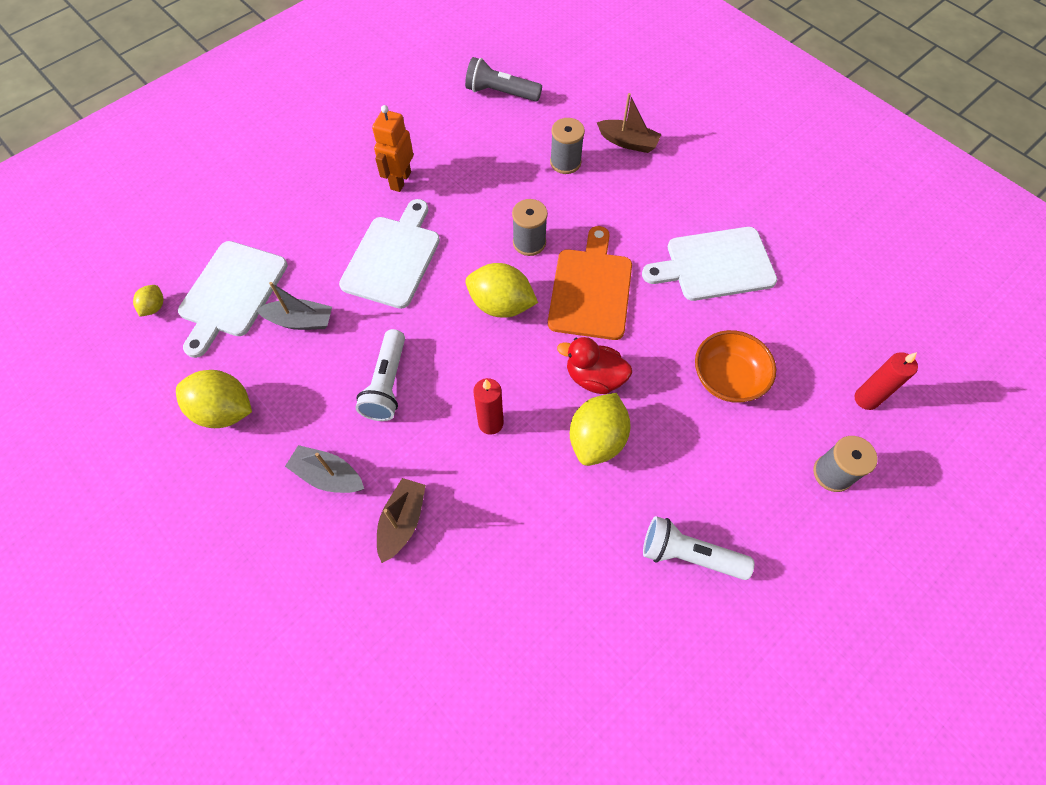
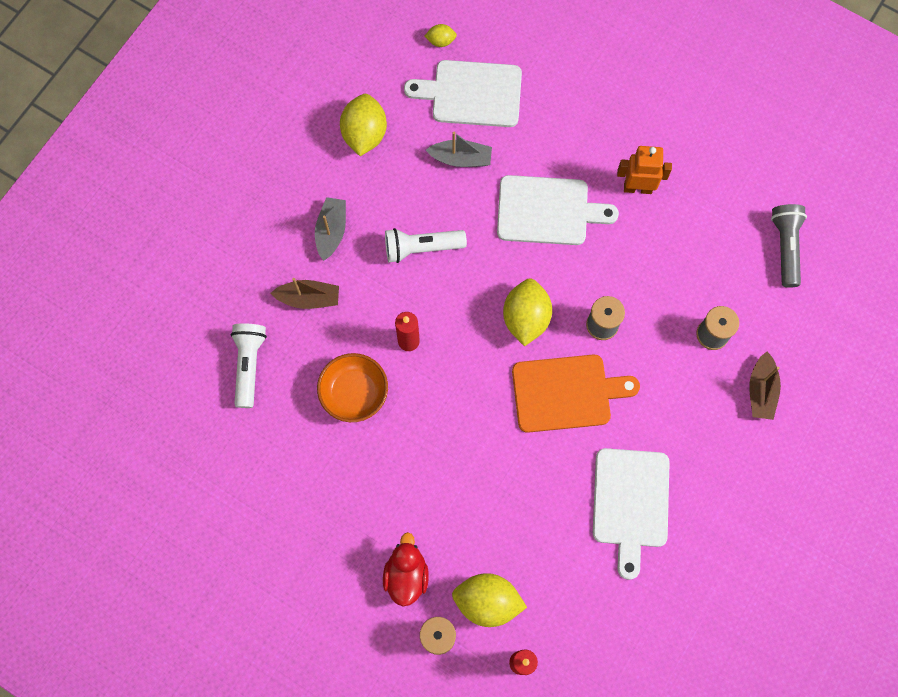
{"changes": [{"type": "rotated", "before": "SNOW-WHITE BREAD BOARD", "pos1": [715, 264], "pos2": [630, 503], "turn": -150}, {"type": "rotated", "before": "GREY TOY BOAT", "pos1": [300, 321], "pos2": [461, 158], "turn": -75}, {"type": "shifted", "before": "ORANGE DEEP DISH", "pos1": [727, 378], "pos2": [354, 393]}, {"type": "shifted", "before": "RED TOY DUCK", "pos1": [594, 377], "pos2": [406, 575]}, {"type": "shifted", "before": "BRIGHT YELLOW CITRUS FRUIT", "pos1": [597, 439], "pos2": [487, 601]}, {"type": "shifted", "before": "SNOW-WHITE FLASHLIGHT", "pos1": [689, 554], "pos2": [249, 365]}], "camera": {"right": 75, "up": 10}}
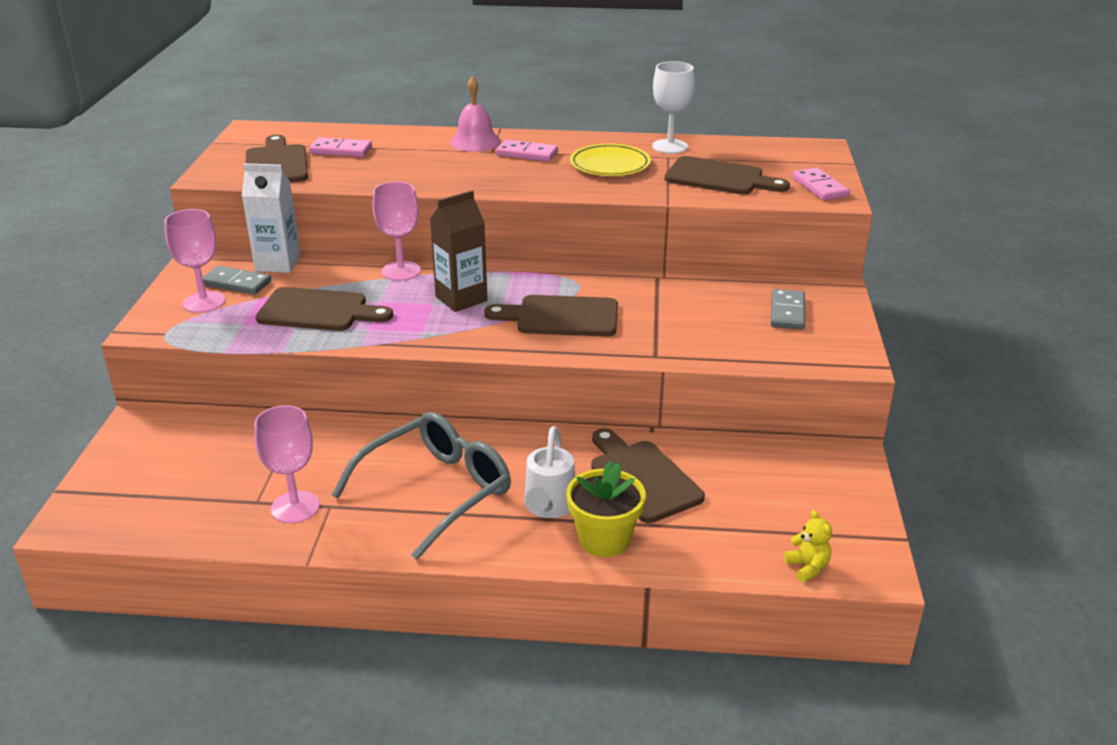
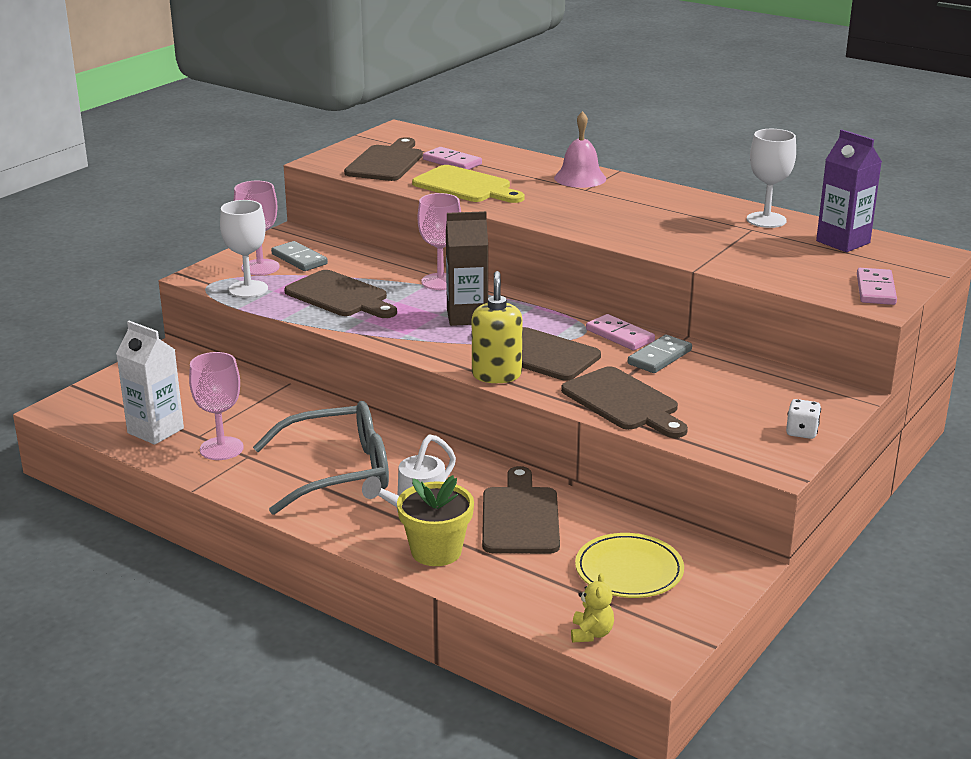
{"changes": [{"type": "shifted", "before": "ROSY DOMINO TILE", "pos1": [526, 154], "pos2": [619, 335]}, {"type": "shifted", "before": "BRIGHT YELLOW FLAT DISH", "pos1": [610, 164], "pos2": [629, 570]}, {"type": "shifted", "before": "BROWN BREAD BOARD", "pos1": [719, 178], "pos2": [623, 402]}, {"type": "shifted", "before": "SNOW-WHITE CARTON", "pos1": [278, 264], "pos2": [155, 431]}, {"type": "shifted", "before": "GREY DOMINO TILE", "pos1": [787, 312], "pos2": [659, 357]}, {"type": "new", "after": "ROYAL PURPLE CARTON", "pos2": [843, 242]}, {"type": "new", "after": "BRIGHT YELLOW BREAD BOARD", "pos2": [466, 186]}, {"type": "new", "after": "SNOW-WHITE CHALICE", "pos2": [248, 289]}, {"type": "new", "after": "BRIGHT YELLOW PUMP BOTTLE", "pos2": [496, 375]}, {"type": "new", "after": "SNOW-WHITE GAME DIE", "pos2": [801, 432]}], "camera": {"right": 30, "up": -5}}
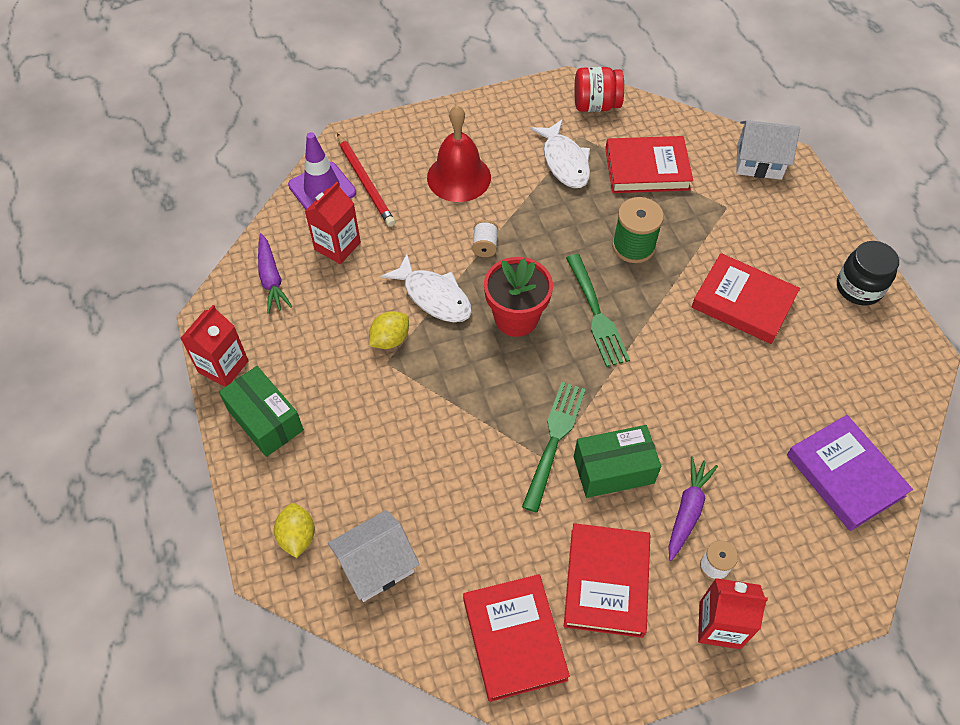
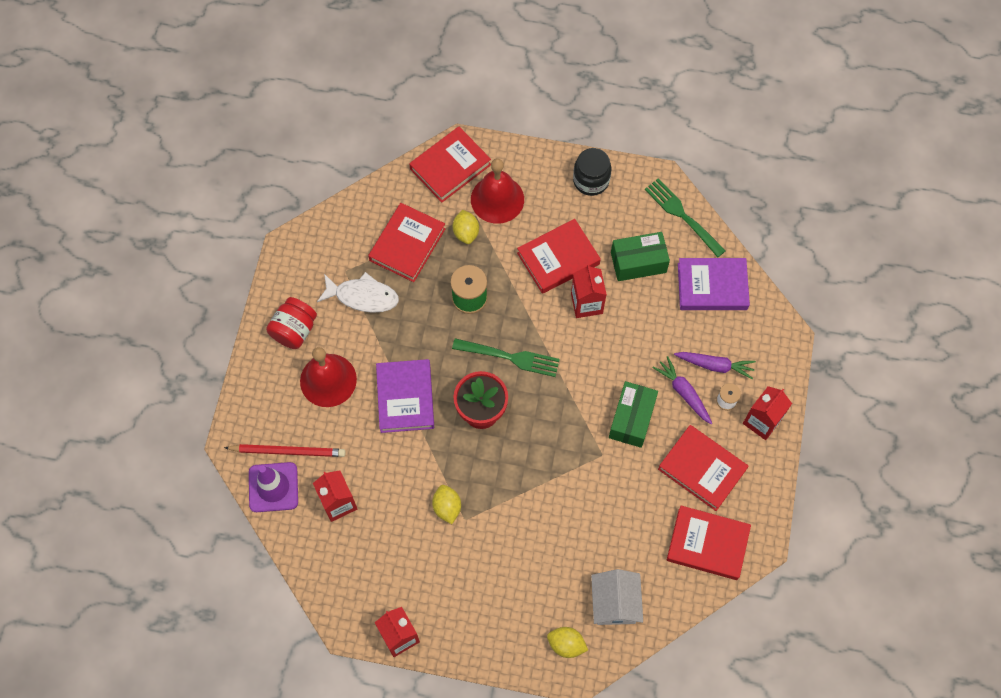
{"changes": [{"type": "shifted", "before": "RED JAR", "pos1": [596, 105], "pos2": [294, 330]}, {"type": "swapped", "before": "SNOW-WHITE COTTAGE", "after": "RED HARDBACK", "pos1": [759, 162], "pos2": [450, 167]}, {"type": "swapped", "before": "SNOW-WHITE SPOOL", "after": "ROYAL PURPLE HARDBACK", "pos1": [485, 246], "pos2": [405, 398]}, {"type": "shifted", "before": "ROYAL PURPLE CARROT", "pos1": [271, 279], "pos2": [715, 365]}, {"type": "gone", "before": "SNOW-WHITE TOY FISH", "pos1": [434, 296]}, {"type": "shifted", "before": "EMERALD PARCEL", "pos1": [265, 420], "pos2": [638, 262]}, {"type": "shifted", "before": "EMERALD TABLE FORK", "pos1": [554, 440], "pos2": [682, 215]}, {"type": "new", "after": "RED BELL", "pos2": [497, 199]}, {"type": "new", "after": "BRIGHT YELLOW CITRUS FRUIT", "pos2": [466, 232]}, {"type": "new", "after": "RED CARTON", "pos2": [586, 303]}], "camera": {"right": -60, "up": 10}}
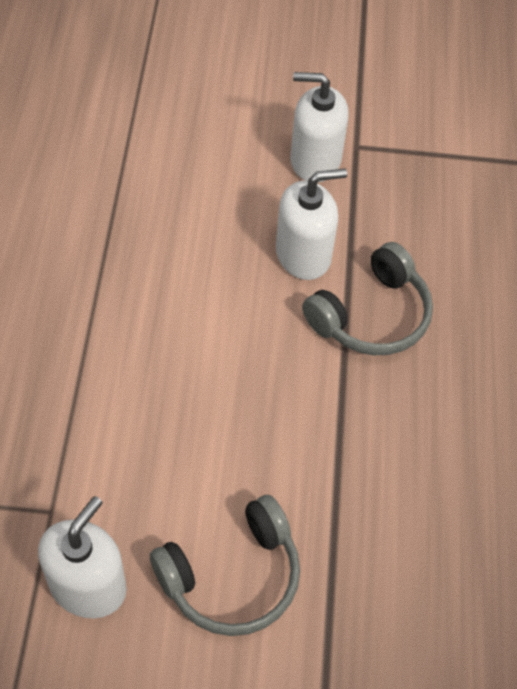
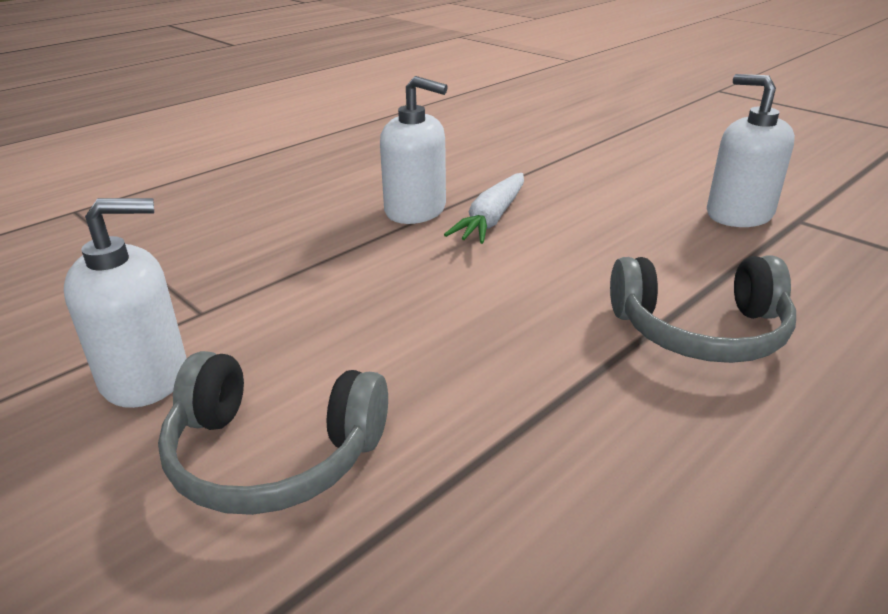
{"changes": [{"type": "shifted", "before": "SNOW-WHITE PUMP BOTTLE", "pos1": [303, 254], "pos2": [415, 210]}, {"type": "new", "after": "SNOW-WHITE CARROT", "pos2": [491, 219]}], "camera": {"right": 45, "up": -25}}
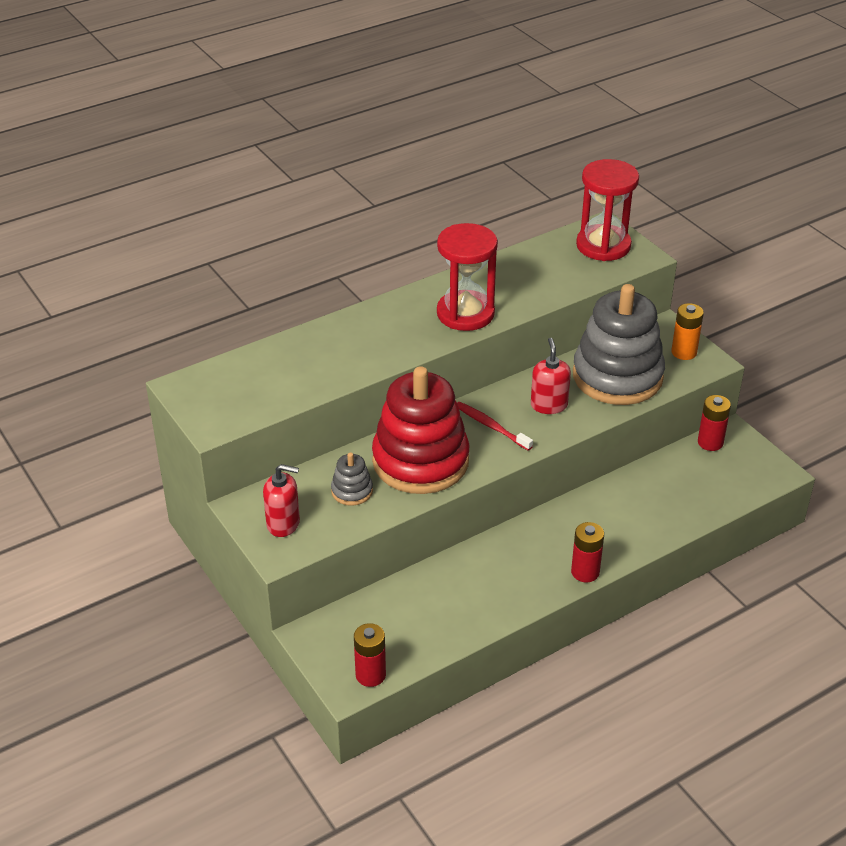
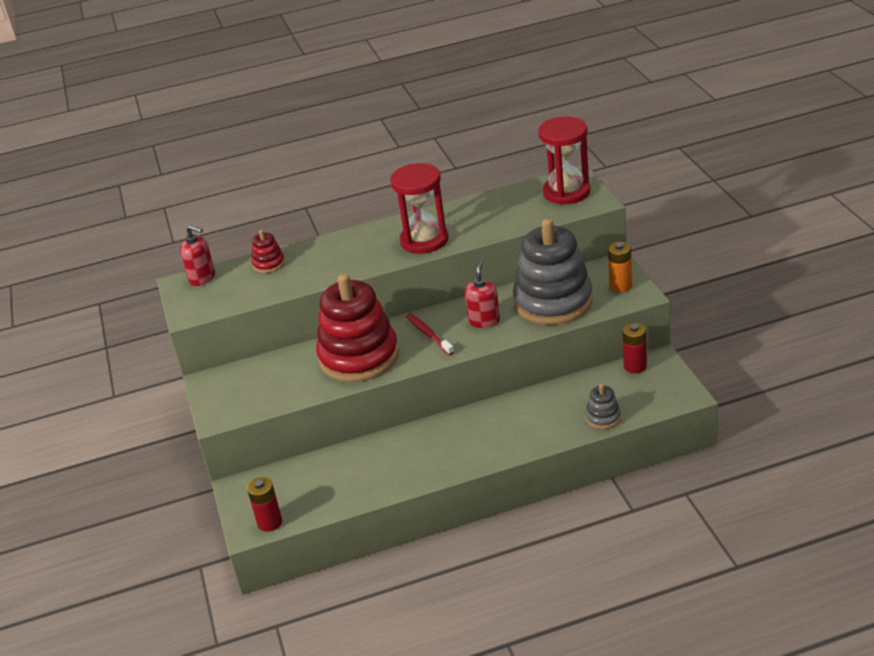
{"changes": [{"type": "shifted", "before": "GREY STACKING RINGS", "pos1": [352, 491], "pos2": [603, 417]}, {"type": "shifted", "before": "RED PUMP BOTTLE", "pos1": [283, 523], "pos2": [202, 278]}, {"type": "gone", "before": "RED BATTERY", "pos1": [585, 572]}, {"type": "new", "after": "RED STACKING RINGS", "pos2": [269, 264]}], "camera": {"right": 20, "up": -5}}
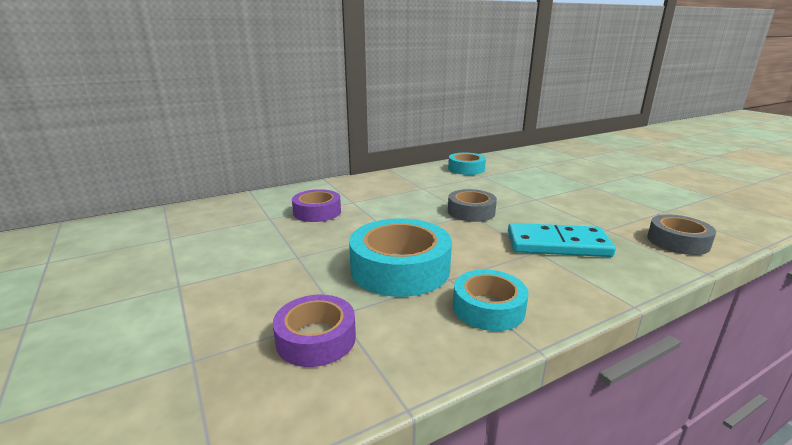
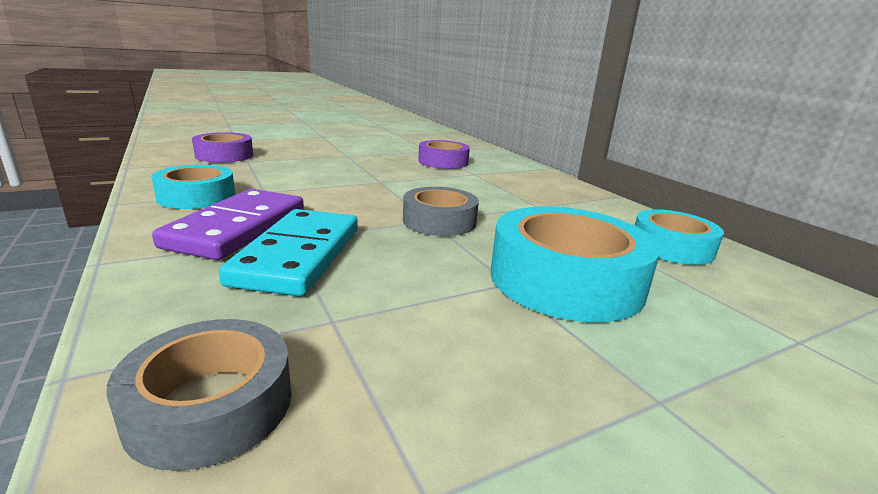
{"changes": [{"type": "shifted", "before": "TURQUOISE STICKY TAPE", "pos1": [400, 268], "pos2": [565, 279]}, {"type": "new", "after": "ROYAL PURPLE DOMINO TILE", "pos2": [238, 228]}], "camera": {"right": 90, "up": 0}}
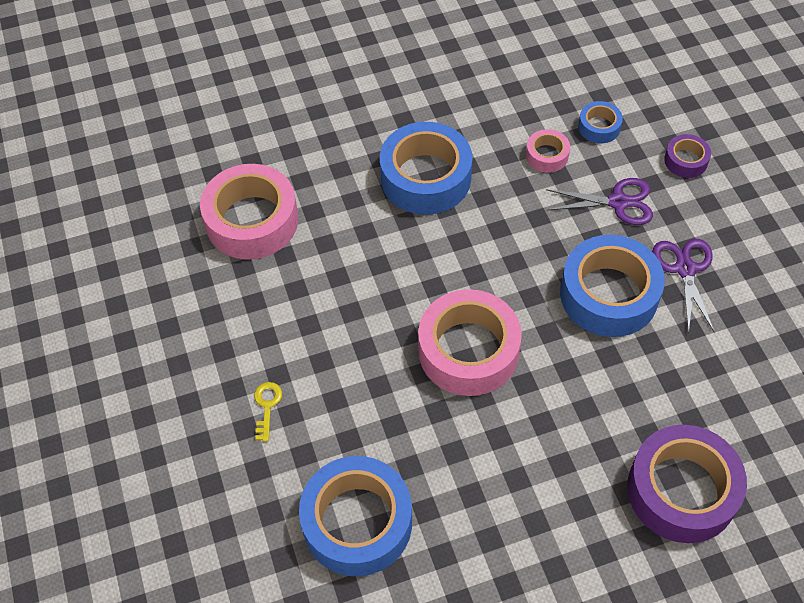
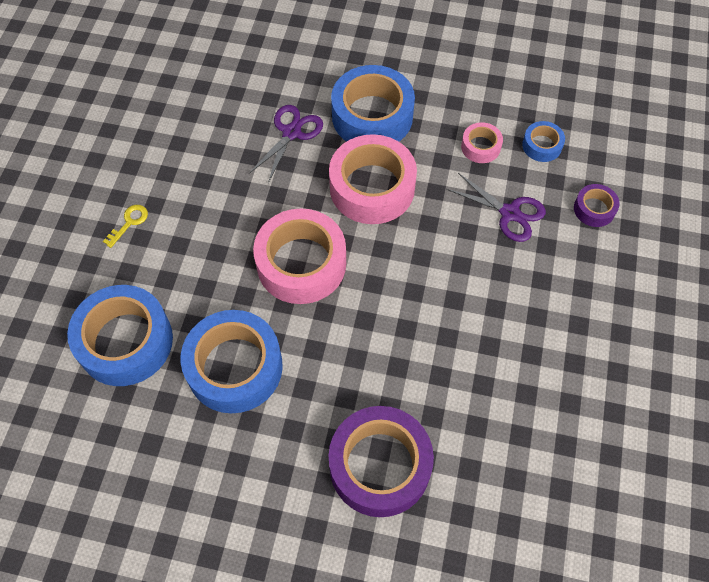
{"changes": [{"type": "shifted", "before": "ROSY STICKY TAPE", "pos1": [252, 221], "pos2": [372, 187]}, {"type": "shifted", "before": "COBALT STICKY TAPE", "pos1": [609, 294], "pos2": [234, 367]}, {"type": "shifted", "before": "ROYAL PURPLE PAIR OF SCISSORS", "pos1": [685, 269], "pos2": [291, 133]}], "camera": {"right": 30, "up": 5}}
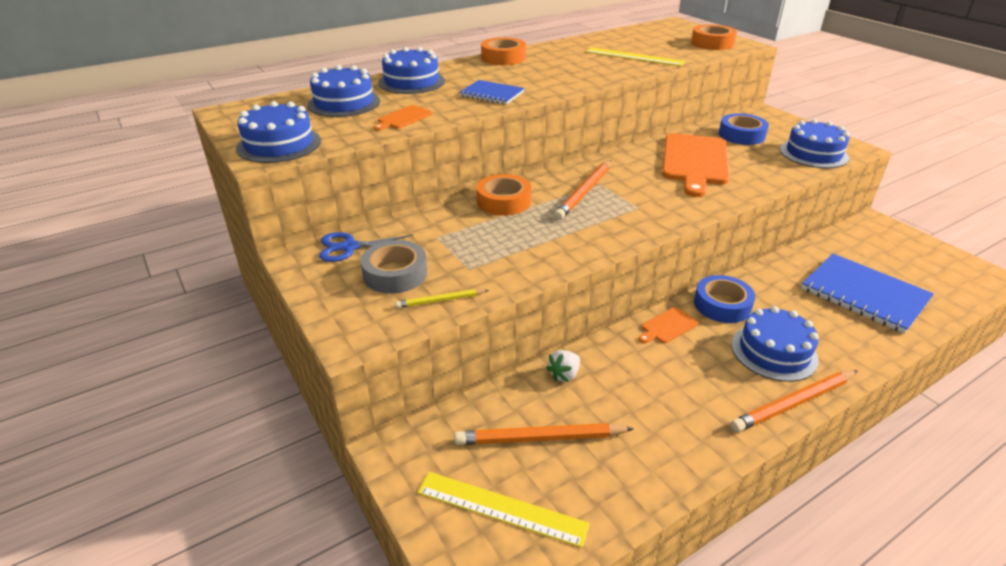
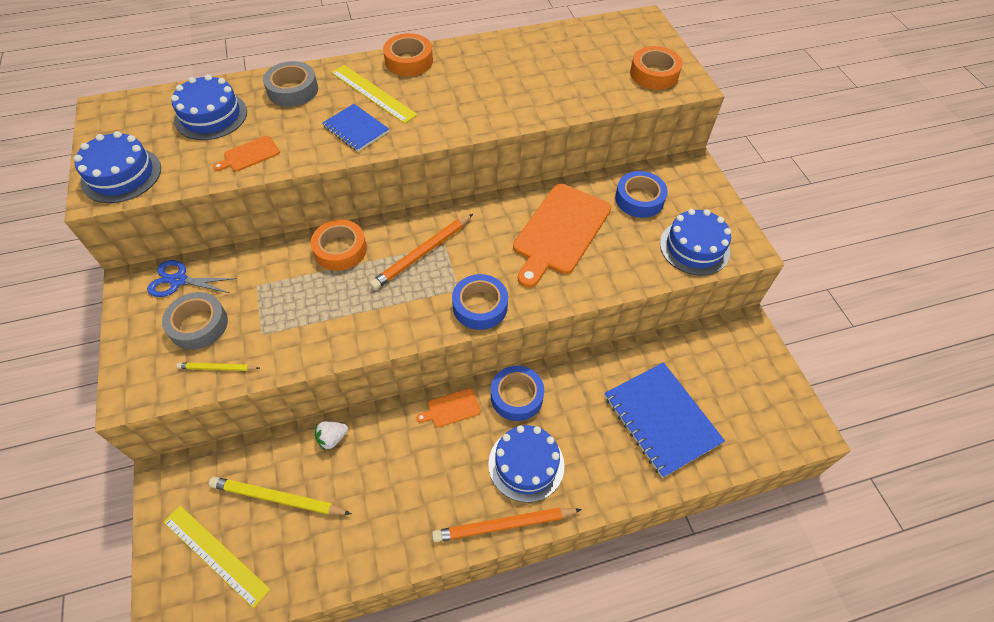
{"changes": [{"type": "swapped", "before": "COBALT CAKE", "after": "GREY STICKY TAPE", "pos1": [411, 82], "pos2": [293, 90]}, {"type": "shifted", "before": "BRIGHT YELLOW STRAIGHTEDGE", "pos1": [634, 57], "pos2": [373, 93]}, {"type": "repainted", "before": "ORANGE LEAD PENCIL", "after": "BRIGHT YELLOW LEAD PENCIL", "pos1": [540, 438], "pos2": [278, 498]}, {"type": "new", "after": "COBALT STICKY TAPE", "pos2": [480, 306]}], "camera": {"right": 15, "up": 20}}
